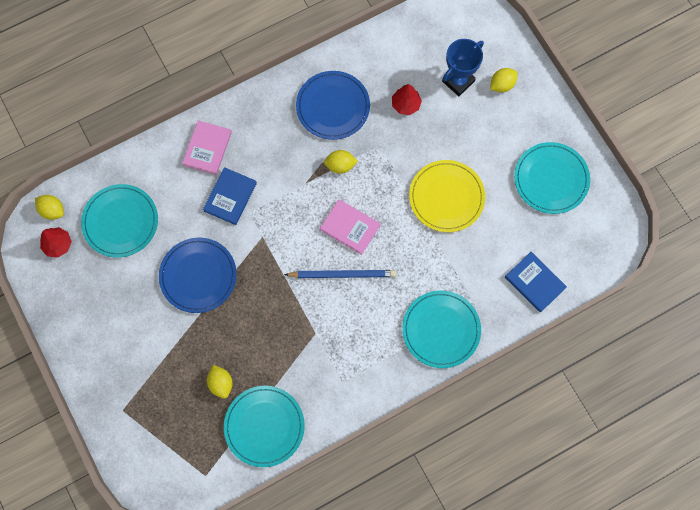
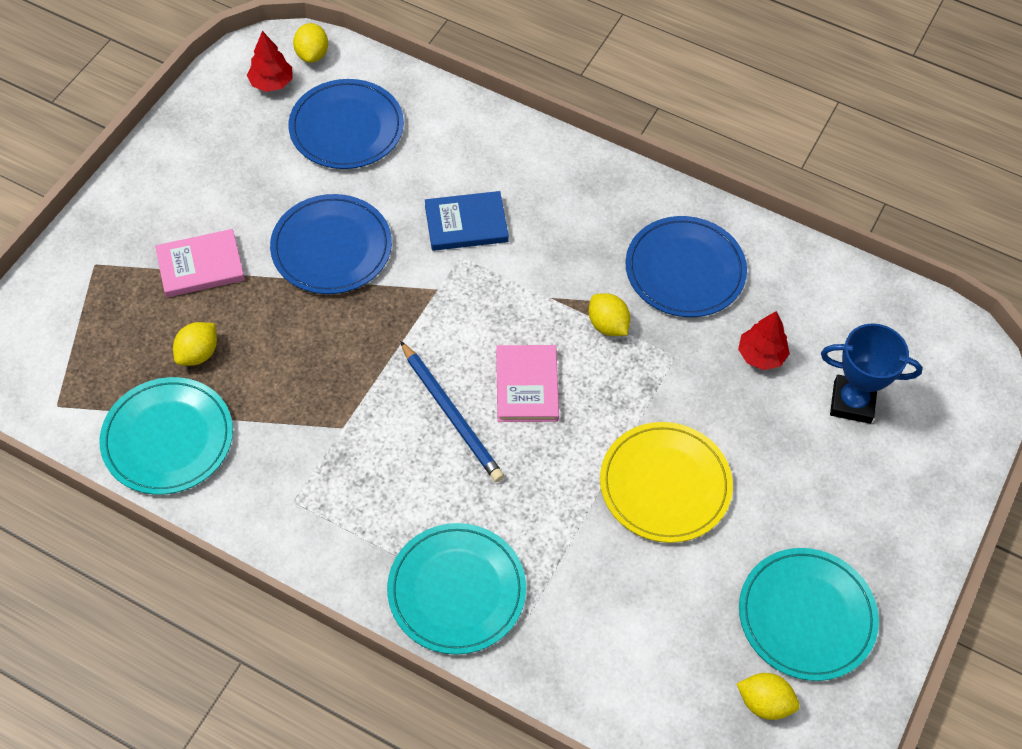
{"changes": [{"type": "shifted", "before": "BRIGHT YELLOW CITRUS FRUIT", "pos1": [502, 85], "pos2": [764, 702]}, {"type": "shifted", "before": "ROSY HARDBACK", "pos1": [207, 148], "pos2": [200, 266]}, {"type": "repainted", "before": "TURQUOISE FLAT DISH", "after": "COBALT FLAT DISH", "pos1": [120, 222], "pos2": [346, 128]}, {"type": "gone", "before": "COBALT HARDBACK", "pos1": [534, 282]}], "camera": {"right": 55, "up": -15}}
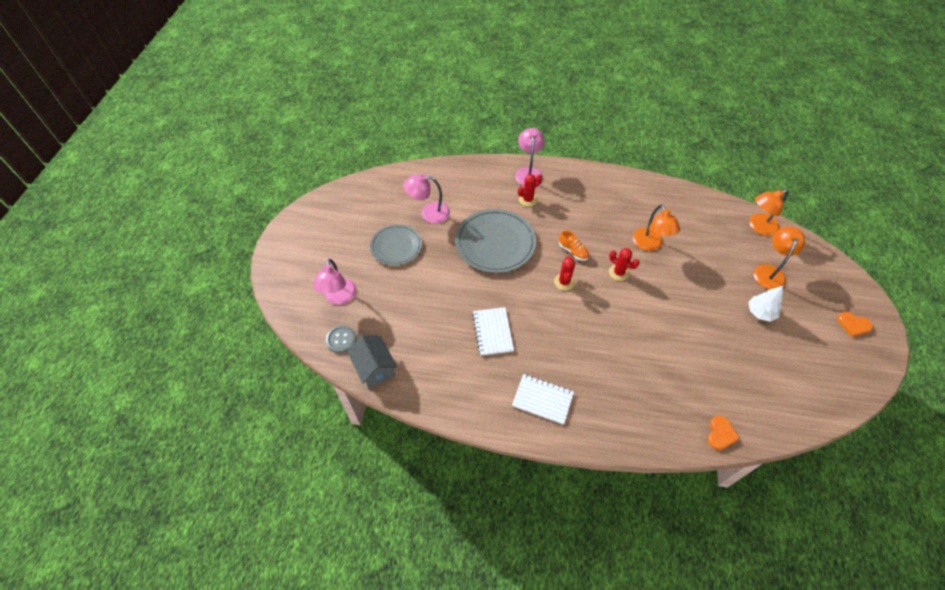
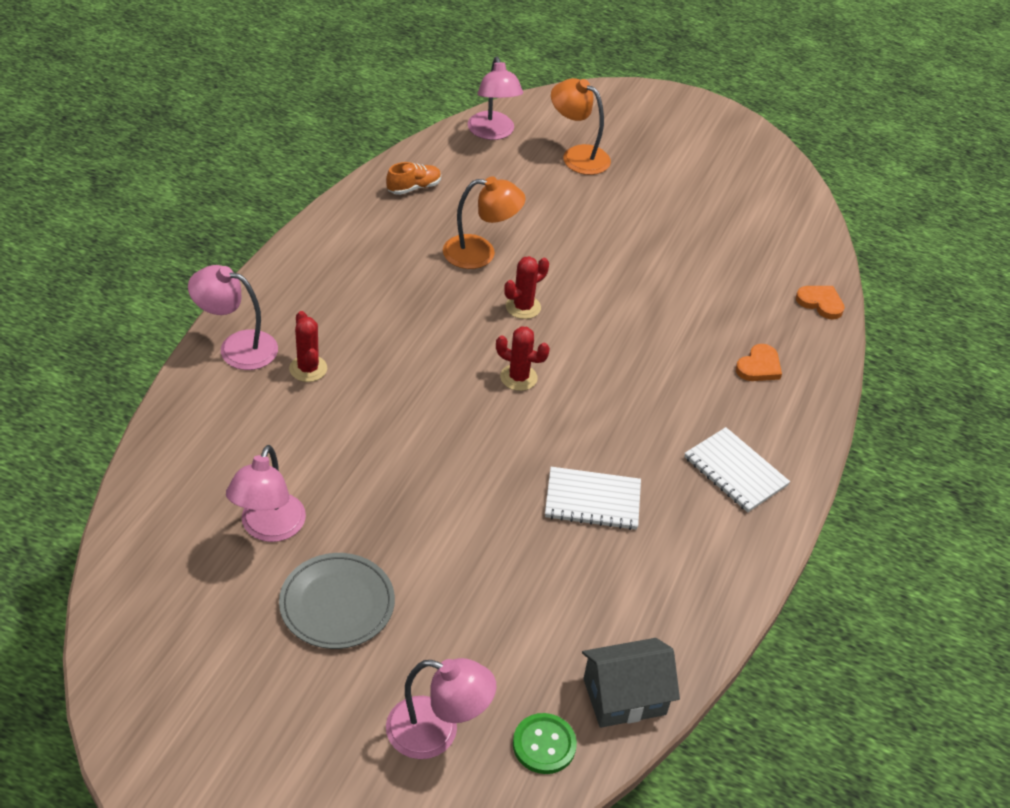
{"changes": [{"type": "repainted", "before": "ORANGE DESK LAMP", "after": "ROSY DESK LAMP", "pos1": [758, 227], "pos2": [493, 133]}, {"type": "gone", "before": "GREY FLAT DISH", "pos1": [495, 243]}, {"type": "shifted", "before": "ORANGE SHOE", "pos1": [573, 251], "pos2": [414, 188]}, {"type": "gone", "before": "SNOW-WHITE TOY TREE", "pos1": [760, 312]}, {"type": "shifted", "before": "ORANGE HEART SHAPE", "pos1": [853, 325], "pos2": [759, 366]}, {"type": "repainted", "before": "GREY BUTTON", "after": "EMERALD BUTTON", "pos1": [341, 339], "pos2": [544, 745]}, {"type": "rotated", "before": "SNOW-WHITE NOTEPAD", "pos1": [542, 399], "pos2": [735, 471], "turn": -75}], "camera": {"right": -80, "up": -10}}
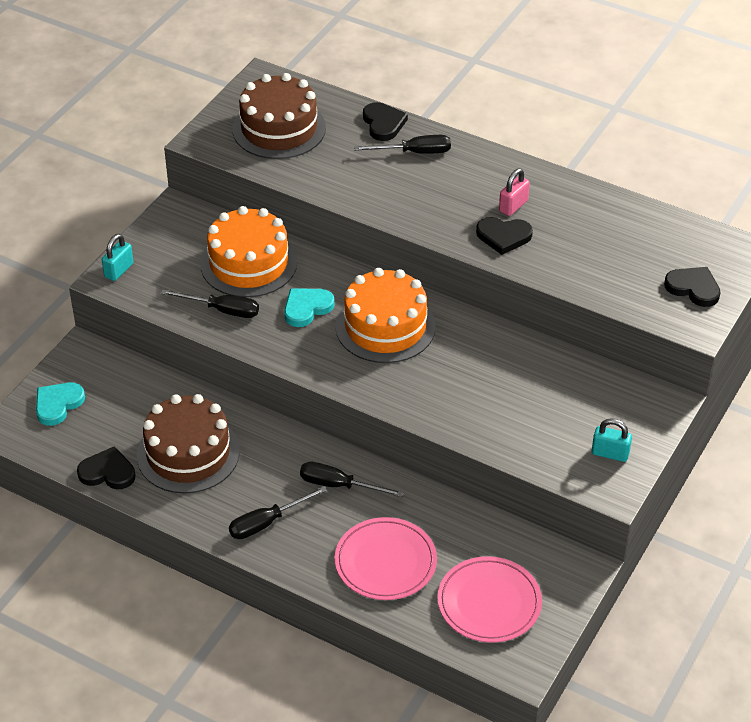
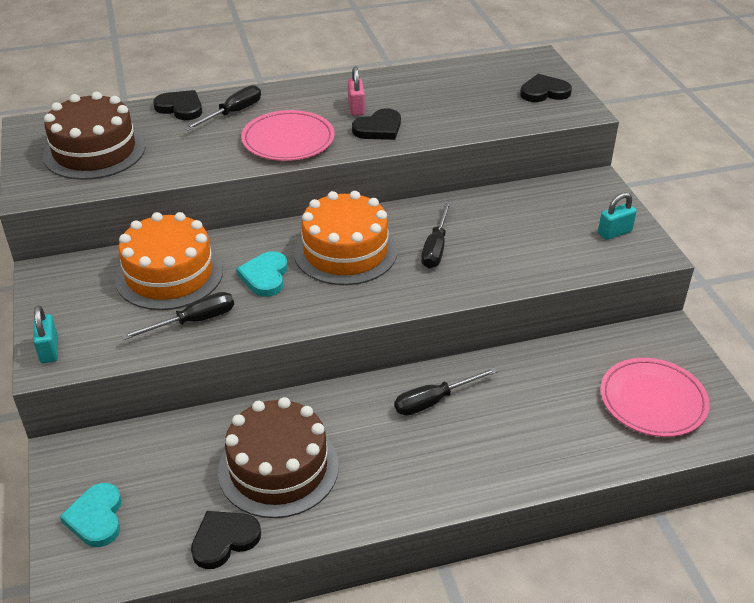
{"changes": [{"type": "shifted", "before": "EBONY SCREWDRIVER", "pos1": [267, 522], "pos2": [436, 248]}, {"type": "shifted", "before": "ROSY FLAT DISH", "pos1": [385, 562], "pos2": [288, 140]}], "camera": {"right": -45, "up": -5}}
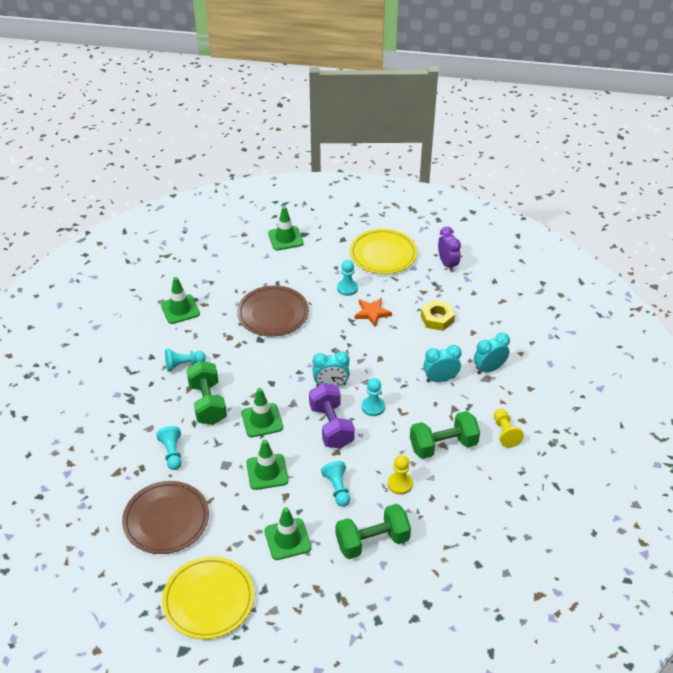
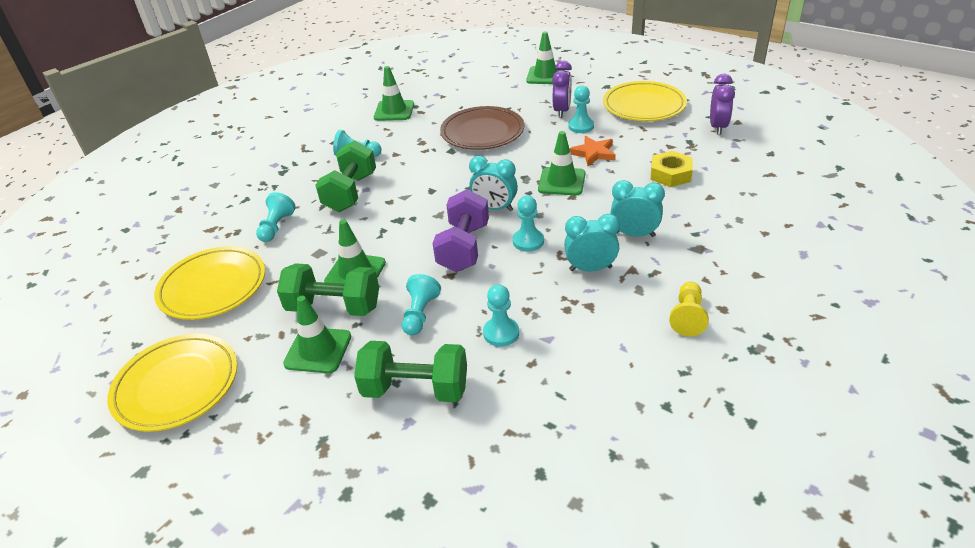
{"changes": [{"type": "shifted", "before": "TURQUOISE ALARM CLOCK", "pos1": [489, 369], "pos2": [590, 268]}, {"type": "shifted", "before": "EMERALD ROAD CONE", "pos1": [262, 420], "pos2": [561, 182]}, {"type": "shifted", "before": "EMERALD FREE WEIGHT", "pos1": [443, 445], "pos2": [334, 307]}, {"type": "repainted", "before": "BRIGHT YELLOW CHESS PAWN", "after": "TURQUOISE CHESS PAWN", "pos1": [400, 484], "pos2": [501, 333]}, {"type": "repainted", "before": "BROWN FLAT DISH", "after": "BRIGHT YELLOW FLAT DISH", "pos1": [166, 520], "pos2": [213, 287]}, {"type": "new", "after": "ROYAL PURPLE ALARM CLOCK", "pos2": [562, 111]}], "camera": {"right": 30, "up": -5}}
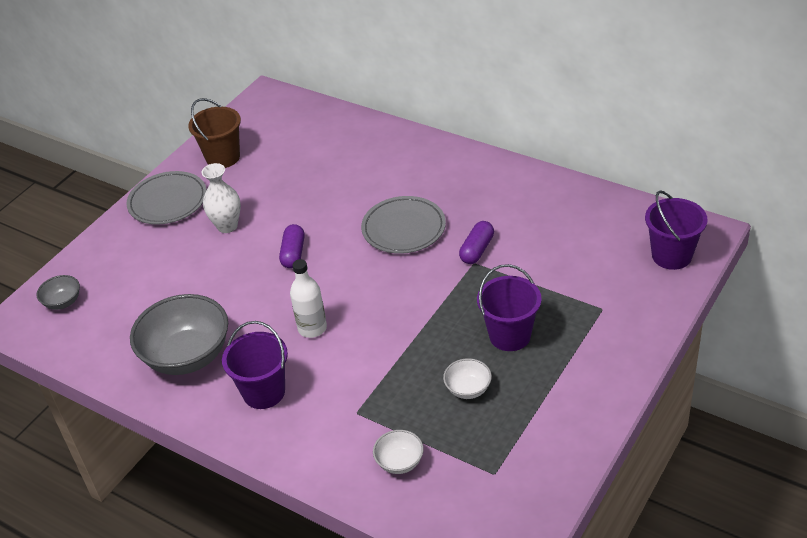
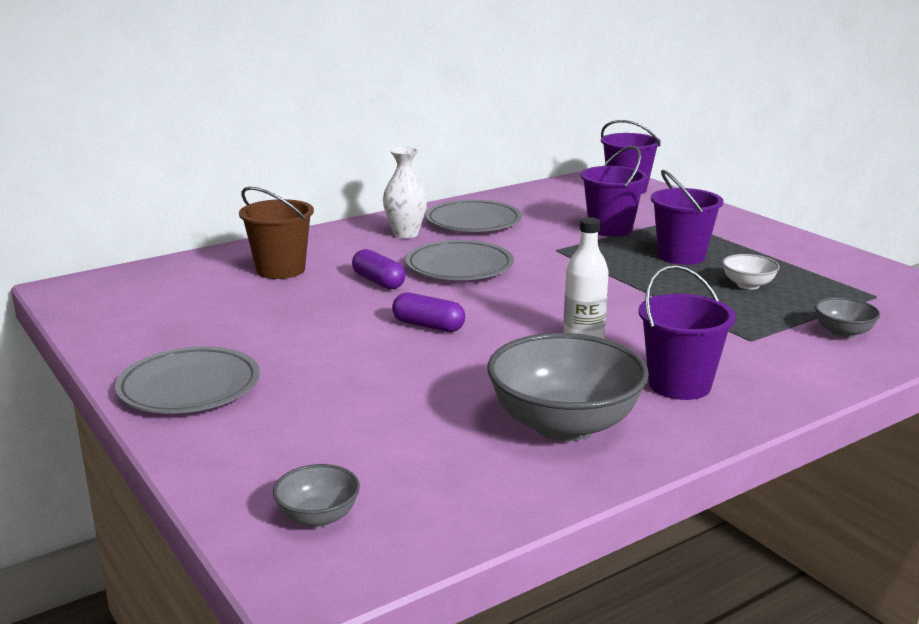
{"changes": [{"type": "shifted", "before": "BROWN SAND BUCKET", "pos1": [223, 157], "pos2": [280, 270]}, {"type": "shifted", "before": "SNOW-WHITE TALL VASE", "pos1": [227, 226], "pos2": [405, 234]}, {"type": "shifted", "before": "ROYAL PURPLE PILL", "pos1": [477, 250], "pos2": [378, 282]}, {"type": "repainted", "before": "SNOW-WHITE DEEP DISH", "after": "GREY DEEP DISH", "pos1": [399, 462], "pos2": [843, 333]}, {"type": "new", "after": "ROYAL PURPLE SAND BUCKET", "pos2": [610, 229]}, {"type": "new", "after": "GREY FLAT DISH", "pos2": [473, 222]}], "camera": {"right": -70, "up": -20}}
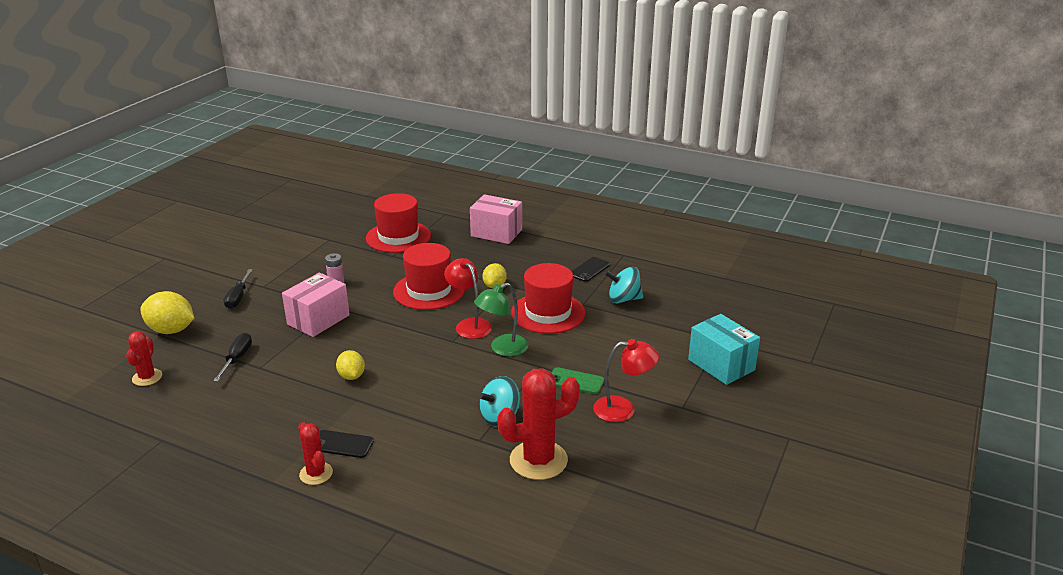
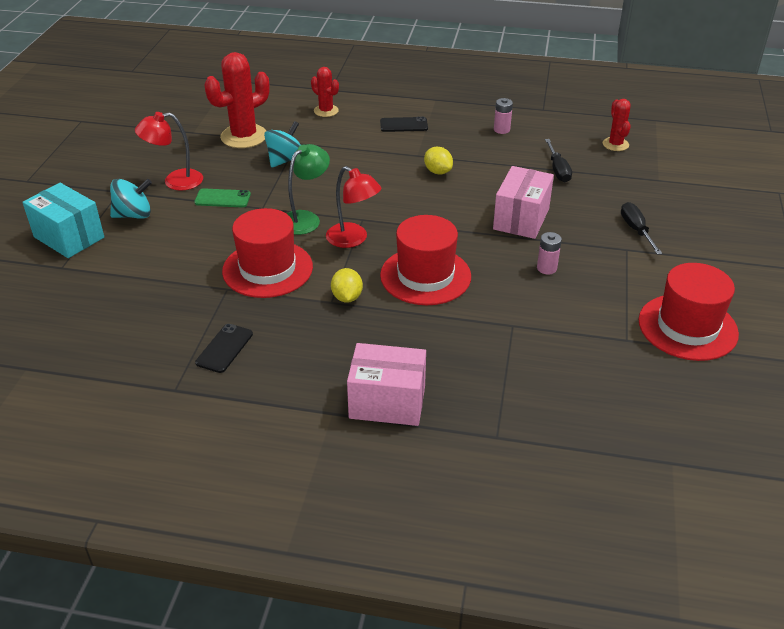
{"changes": [{"type": "shifted", "before": "RED TALL HAT", "pos1": [398, 237], "pos2": [687, 327]}, {"type": "shifted", "before": "TURQUOISE WHIRLIGIG", "pos1": [623, 299], "pos2": [134, 215]}, {"type": "gone", "before": "BRIGHT YELLOW CITRUS FRUIT", "pos1": [171, 330]}, {"type": "shifted", "before": "RED PRICKLY PLANT", "pos1": [316, 473], "pos2": [326, 111]}, {"type": "new", "after": "ROSY BATTERY", "pos2": [501, 130]}], "camera": {"right": 165, "up": 10}}
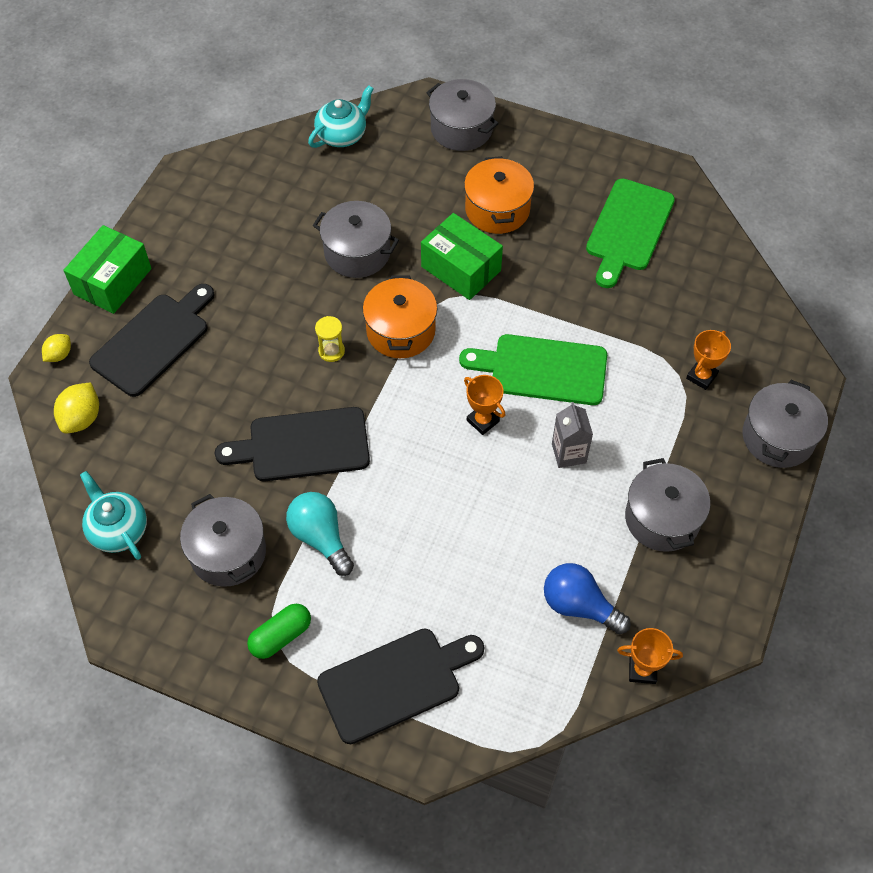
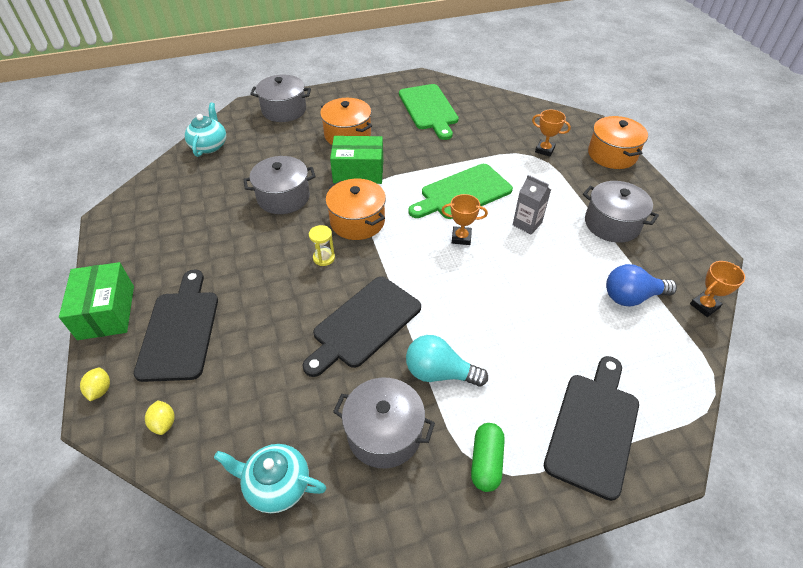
{"changes": [{"type": "rotated", "before": "ORANGE PRIZE CUP", "pos1": [701, 376], "pos2": [544, 150], "turn": -60}, {"type": "repainted", "before": "GREY STOCKPOT", "after": "ORANGE STOCKPOT", "pos1": [778, 437], "pos2": [612, 154]}, {"type": "scaled", "before": "BRIGHT YELLOW CITRUS FRUIT", "pos1": [82, 418], "pos2": [164, 423], "scale": 0.63}], "camera": {"right": -40, "up": -10}}
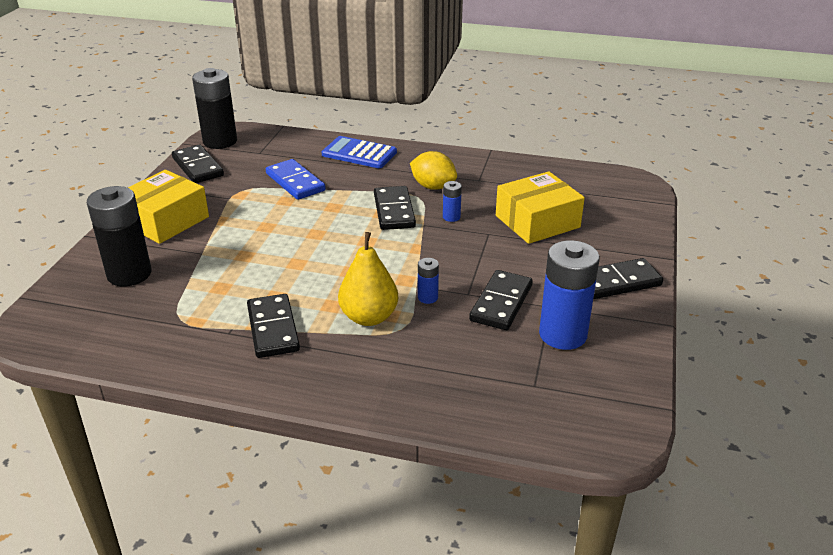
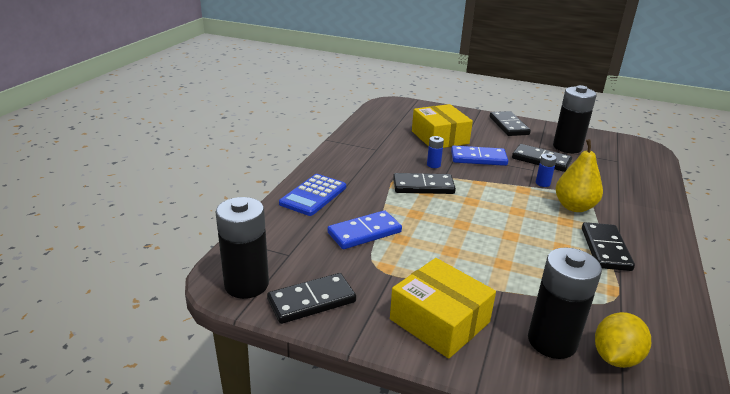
{"changes": [{"type": "shifted", "before": "BRIGHT YELLOW CITRUS FRUIT", "pos1": [433, 186], "pos2": [615, 357]}, {"type": "repainted", "before": "COBALT BATTERY", "after": "EBONY BATTERY", "pos1": [563, 335], "pos2": [567, 147]}, {"type": "rotated", "before": "EBONY DOMINO TILE", "pos1": [272, 329], "pos2": [605, 249], "turn": -75}, {"type": "new", "after": "COBALT DOMINO TILE", "pos2": [478, 158]}], "camera": {"right": -85, "up": -5}}
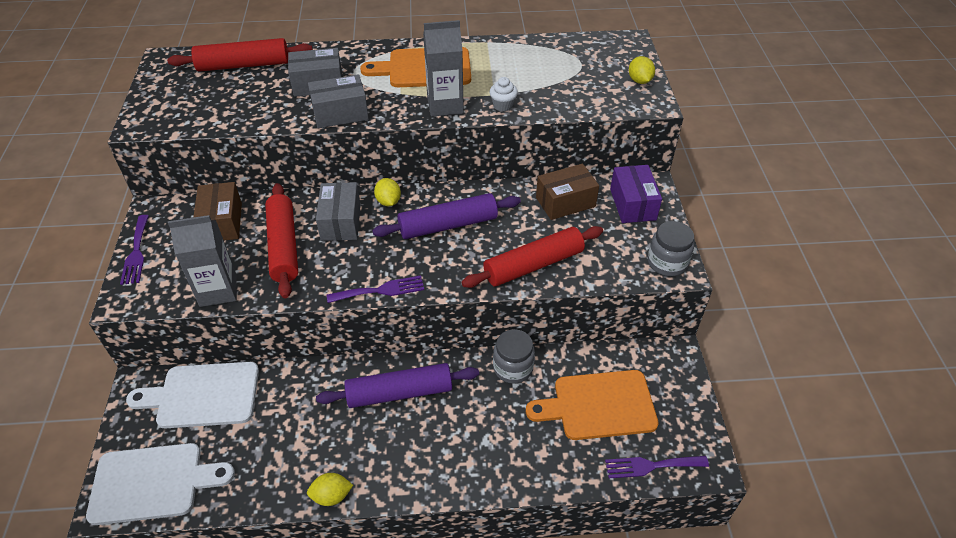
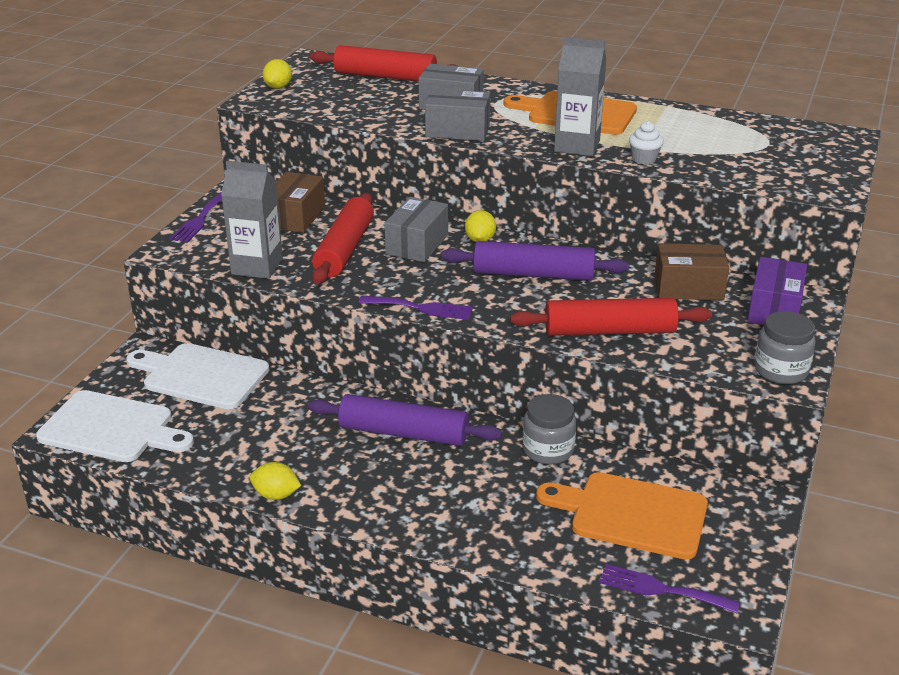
{"changes": [{"type": "shifted", "before": "BRIGHT YELLOW CITRUS FRUIT", "pos1": [639, 81], "pos2": [278, 87]}], "camera": {"right": 25, "up": -15}}
